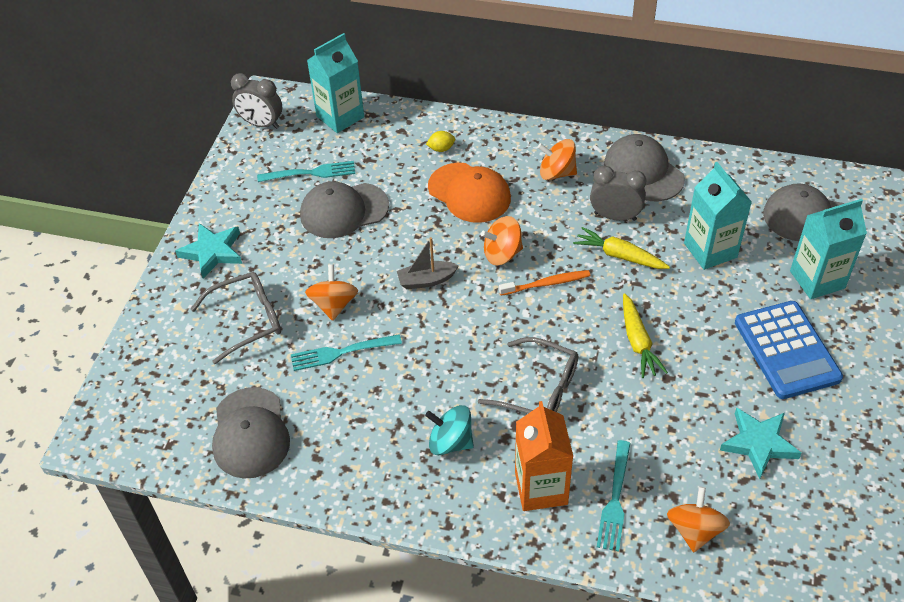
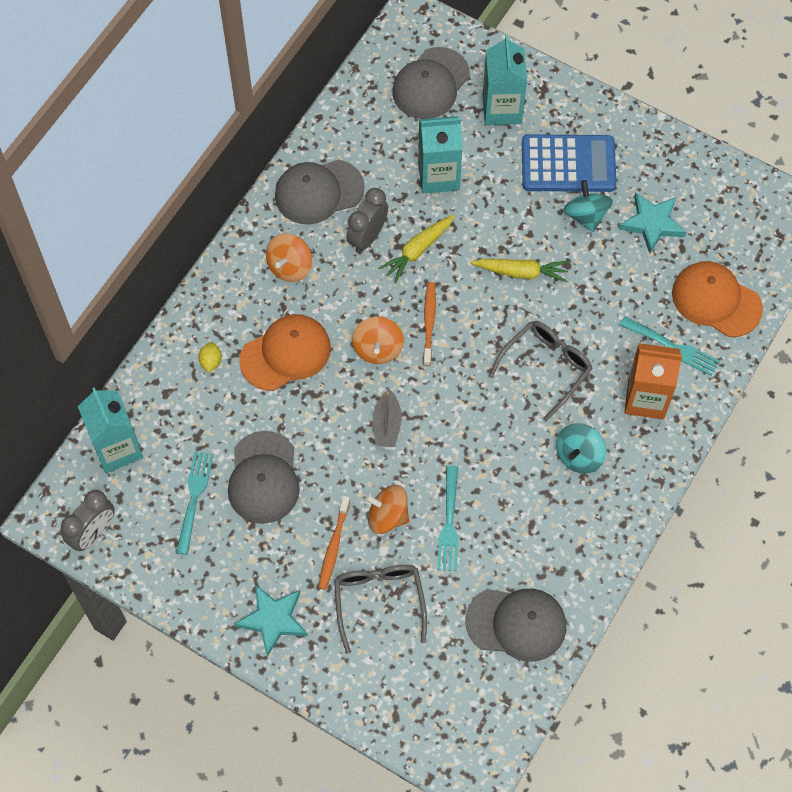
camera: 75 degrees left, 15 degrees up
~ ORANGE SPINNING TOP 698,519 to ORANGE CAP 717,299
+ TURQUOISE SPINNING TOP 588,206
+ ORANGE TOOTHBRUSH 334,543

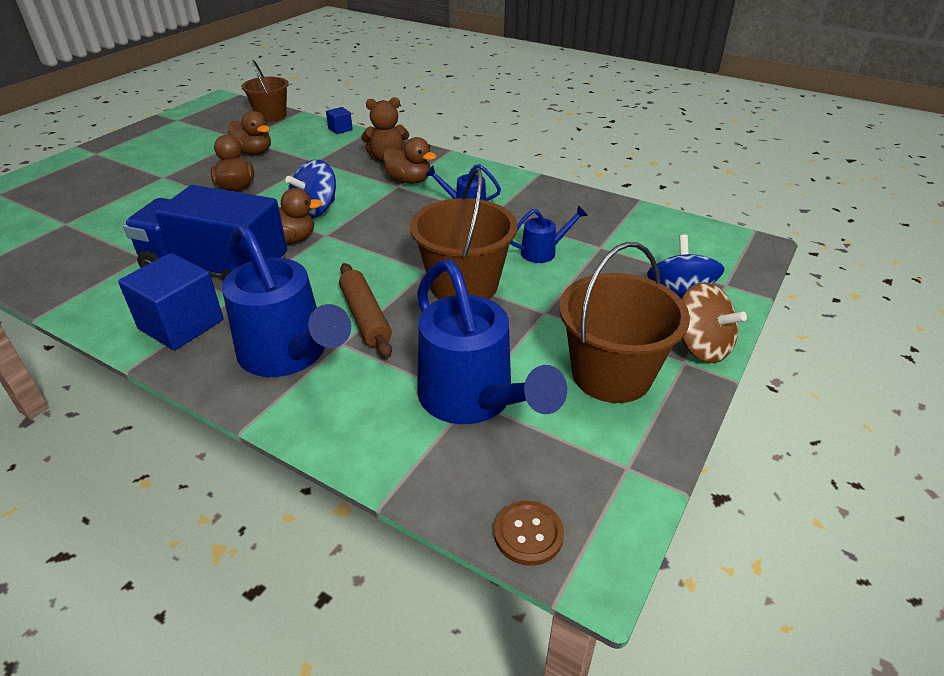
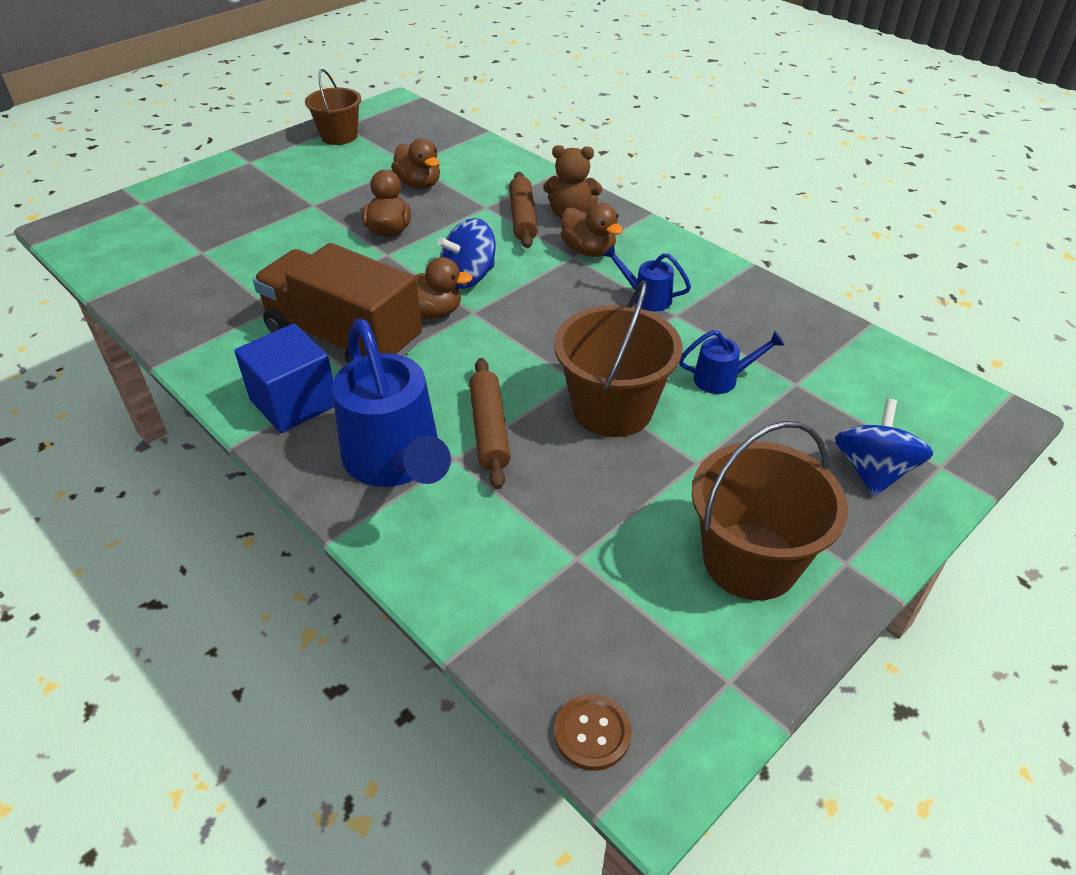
camera: 15 degrees right, 5 degrees up
~ BROWN BUCKET 265,91 to 333,107
- BLUE CUBE 339,120
~ BLUE TRUCK 205,233 to BROWN TRUCK 337,303
- BLUE WATERING CAN 492,342
- BROWN SPINNING TOP 714,322
+ BROWN ROLLING PIN 523,210

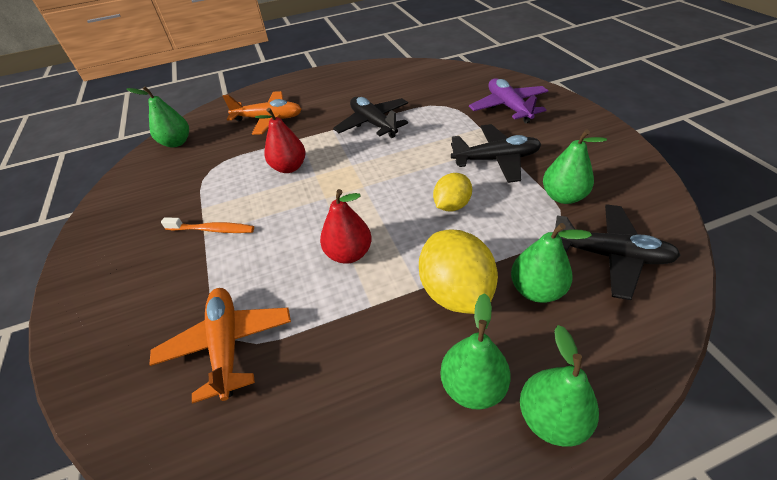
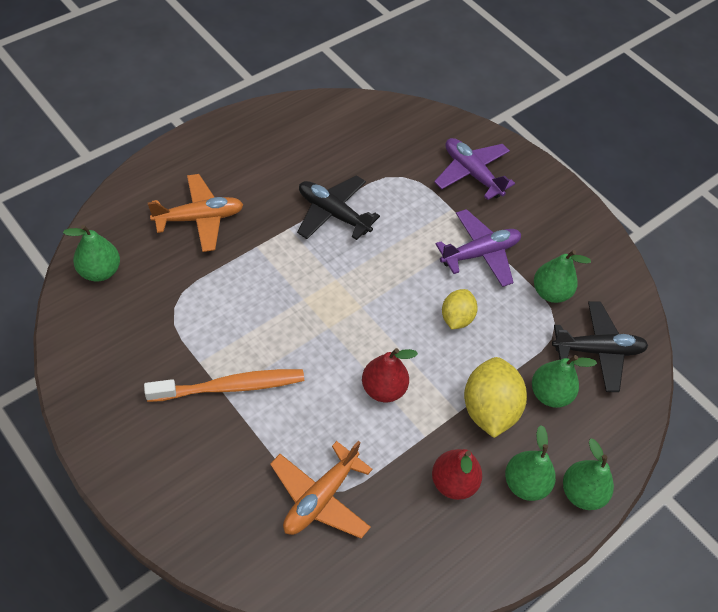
camera: 30 degrees left, 10 degrees up
~ RED PEAR 280,140 to 457,474
~ BLACK PLANE 496,153 to PURPLE PLANE 478,248
~ ORANGE TOOTHBRUSH 207,225 = 224,385 x1.60
~ YELLOW LEMON 458,272 = 495,397 45 degrees clockwise
~ ORANGE PLANE 220,345 = 321,490 105 degrees counterclockwise

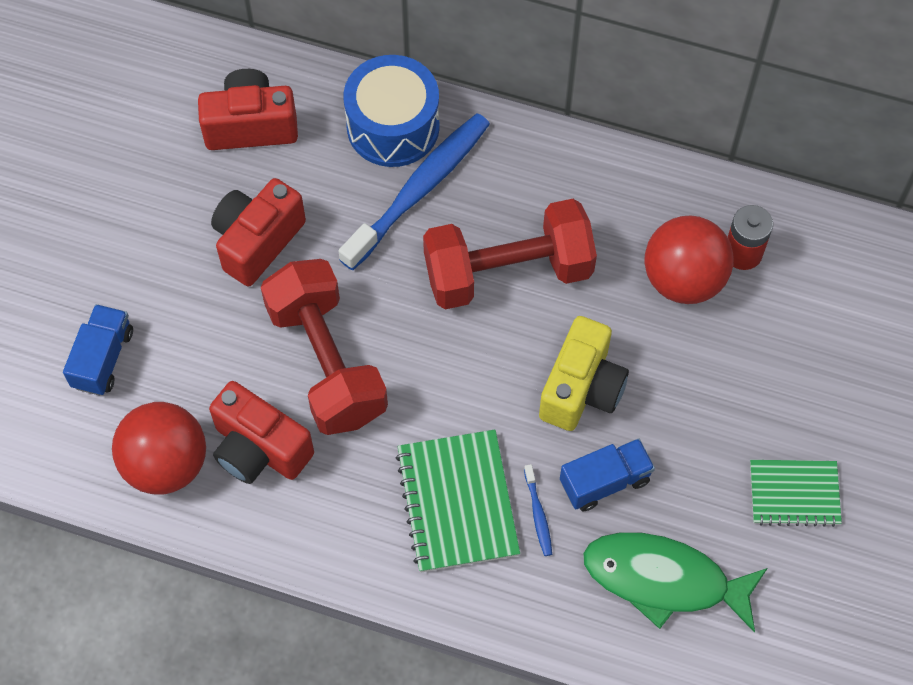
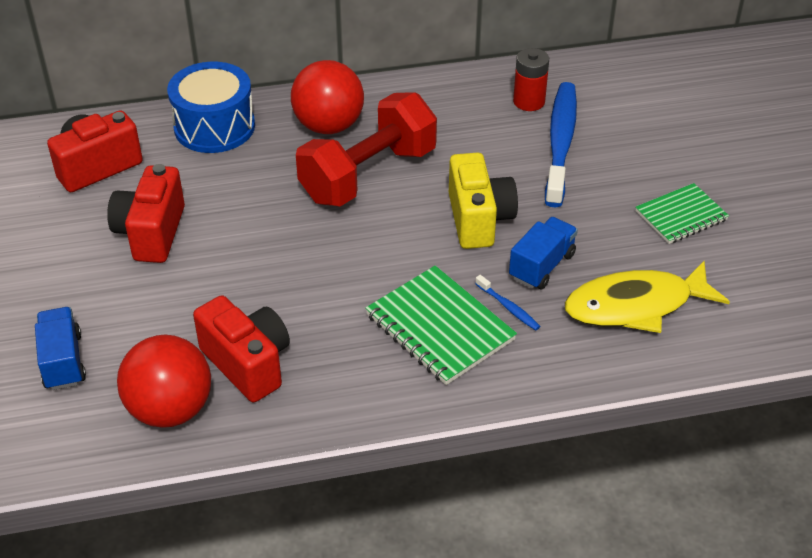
camera: 30 degrees left, 20 degrees down
~ BLUE TOOTHBRUSH 414,191 to 561,145
~ RED BALL 689,259 to 327,97
- RED DUMBBELL 324,347
~ RED CAMERA 261,432 = 241,348 135 degrees counterclockwise
~ GREEN FISH 675,582 to YELLOW FISH 647,297

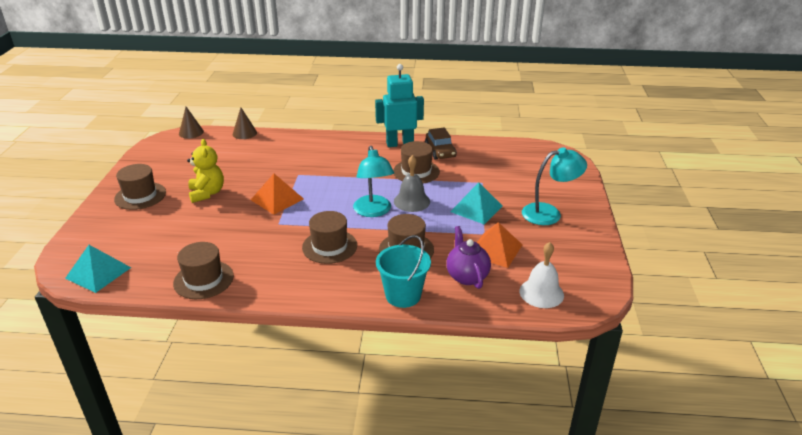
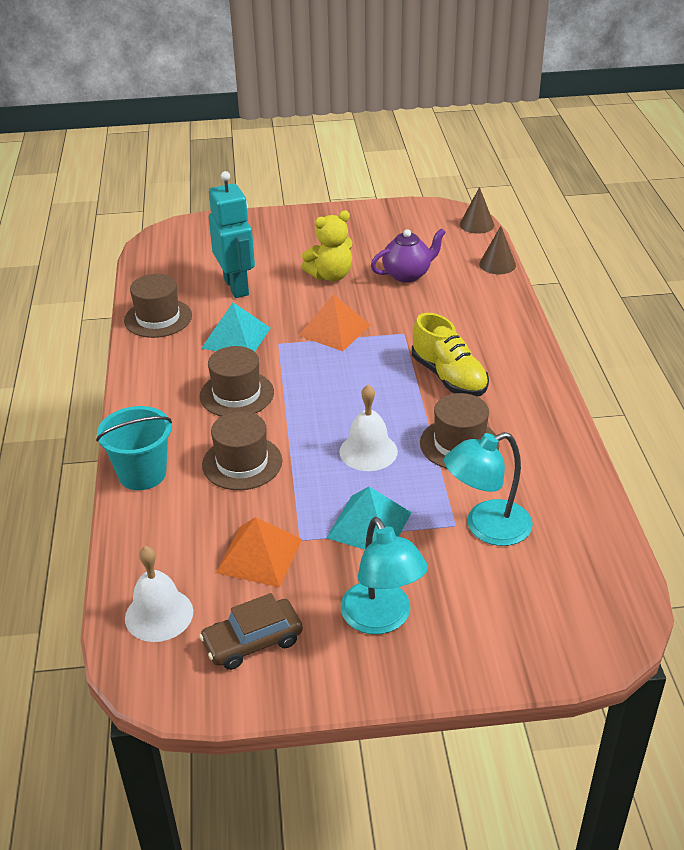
camera: 80 degrees right, 5 degrees up
~ TURQUOISE ROBOT 399,105 to 232,234
~ BROWN CAR 441,143 to 251,631
~ TURQUOISE LAMP 373,181 to 488,489
~ GREY BELL 412,183 to WHITE BELL 368,428
- BROWN HAT 140,187
~ PURPLE TEAPOT 468,257 to 408,255
~ TURQUOISE PYRAMID 98,269 to 235,327
+ YELLOW SHOE 450,354

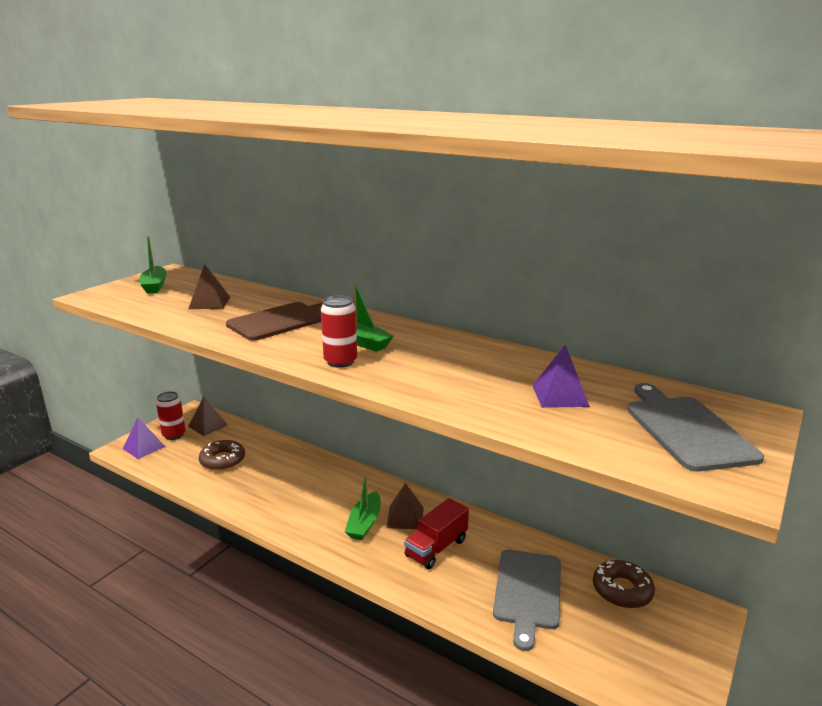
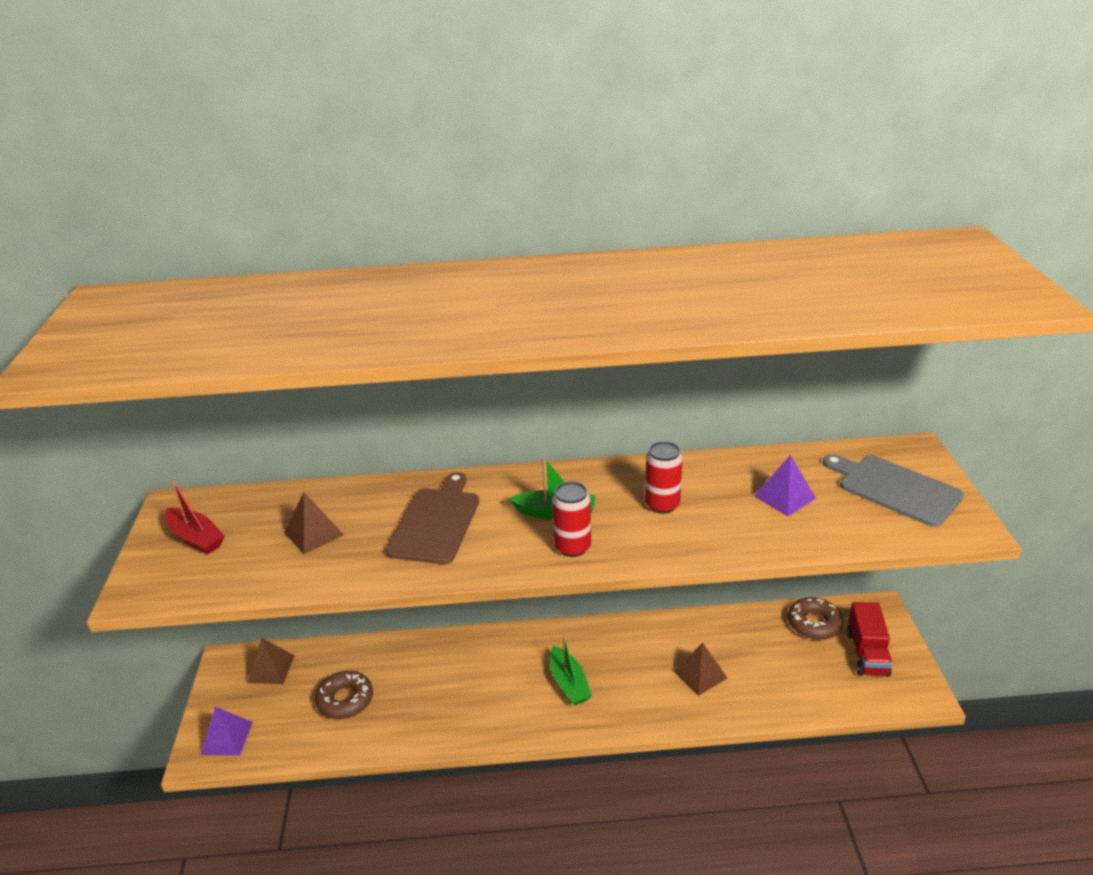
camera: 35 degrees left, 10 degrees up
~ GREEN BOAT 153,265 to RED BOAT 195,517
~ RED CAN 171,415 to 663,477
~ BROWN PYRAMID 405,506 to 700,669
~ RED TRUCK 436,533 to 870,639
- GREY CUTTING BOARD 527,600

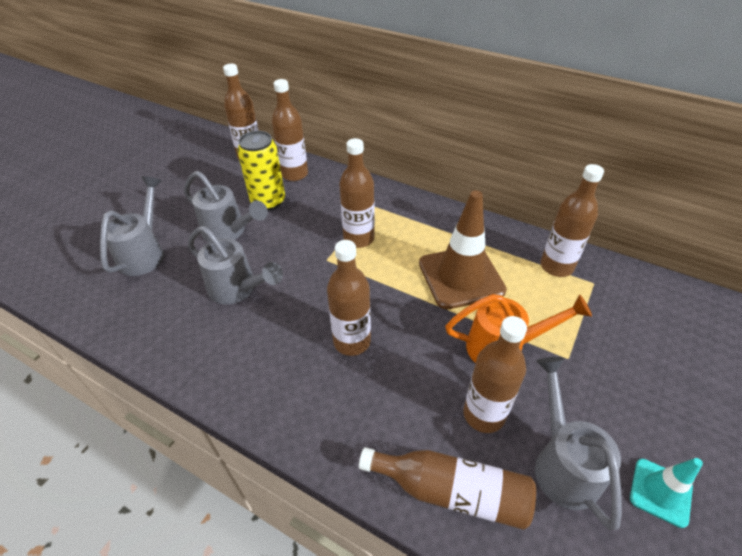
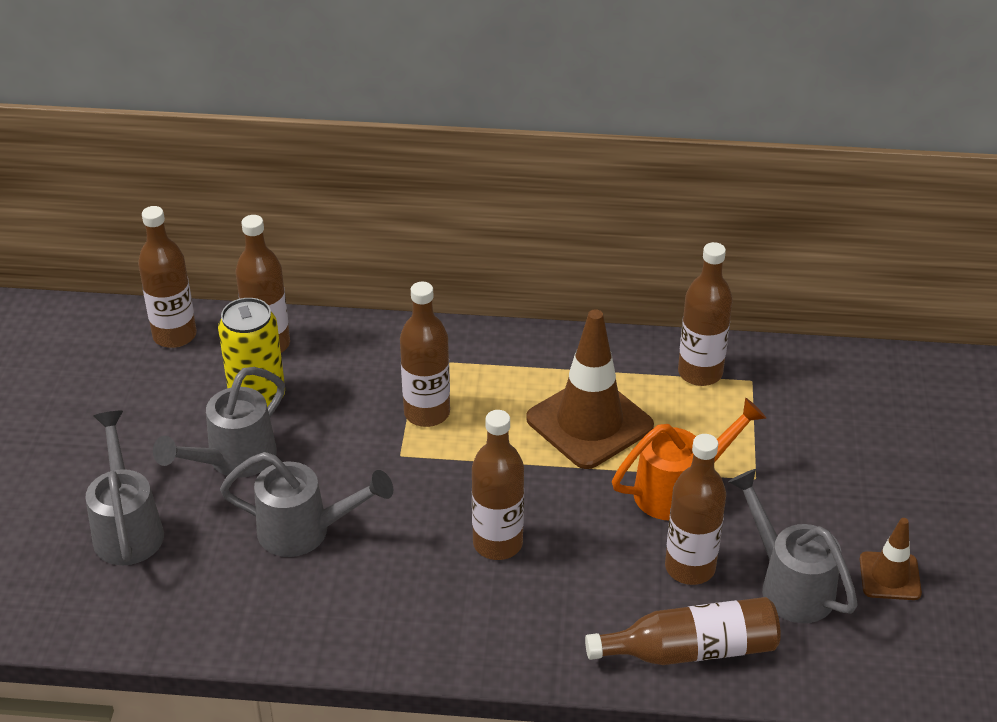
camera: 25 degrees left, 5 degrees down
~ GREY WATERING CAN 226,206 = 219,422 120 degrees clockwise
~ TURQUOISE TRAFFIC CONE 666,493 to BROWN TRAFFIC CONE 891,559

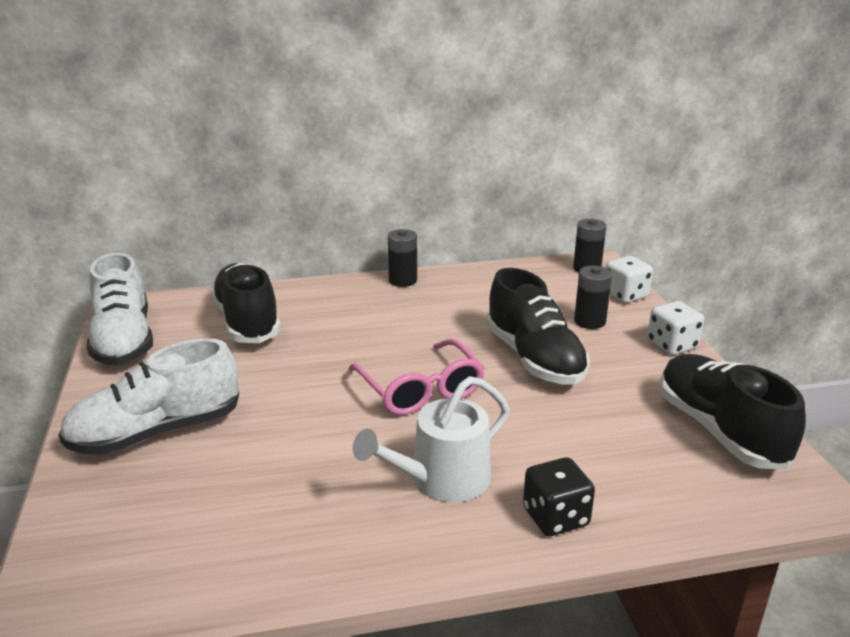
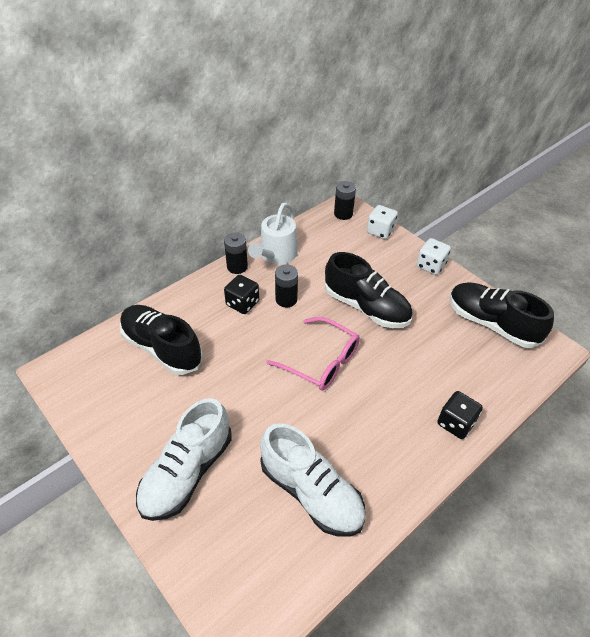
camera: 30 degrees left, 20 degrees up
~ WHITE SHOE 120,309 to 312,480
~ BLACK BATTERY 593,297 to 286,286
~ WHITE WATERING CAN 431,439 to 273,233
+ BLACK DICE 241,294

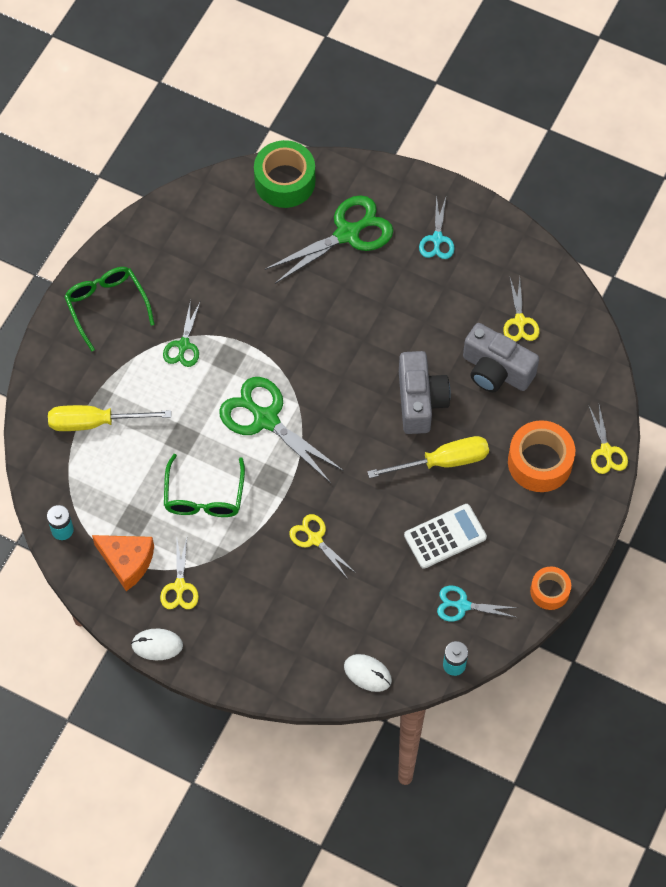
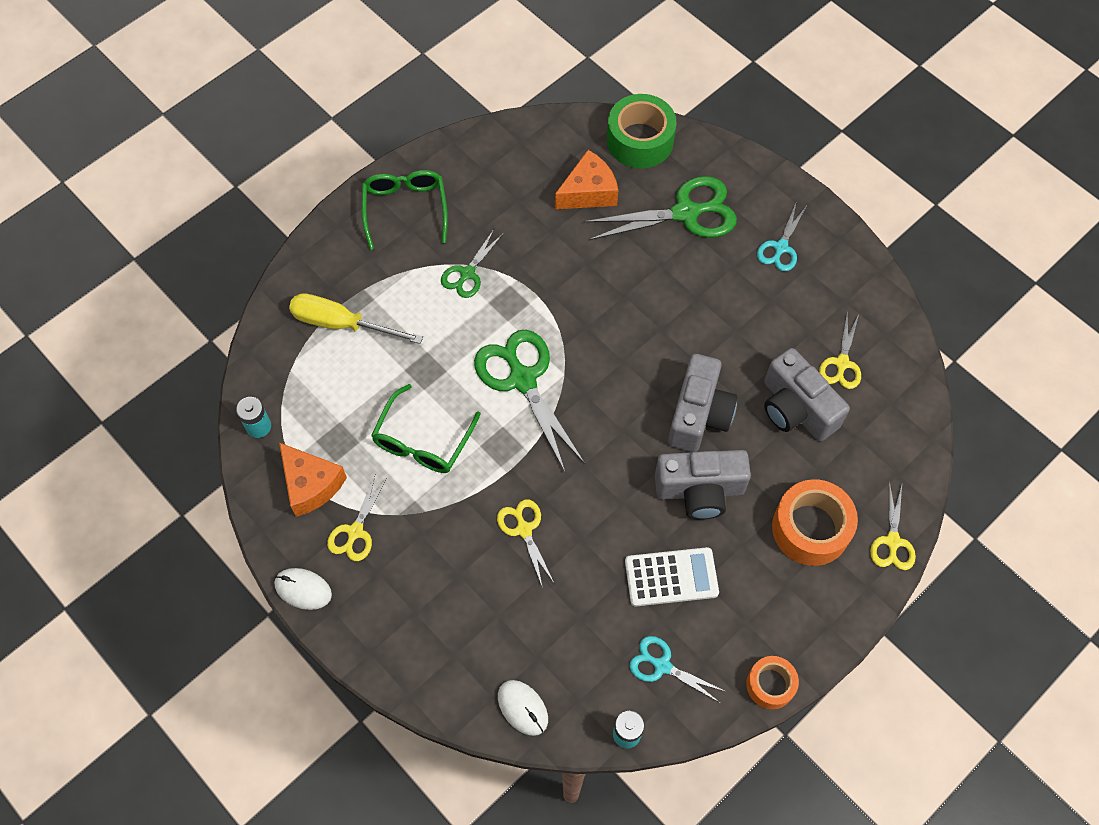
camera: 20 degrees right, 0 degrees up
~ YELLOW SCREWDRIVER 428,457 to GREY CAMERA 703,485
+ ORANGE CHEESE 586,179

